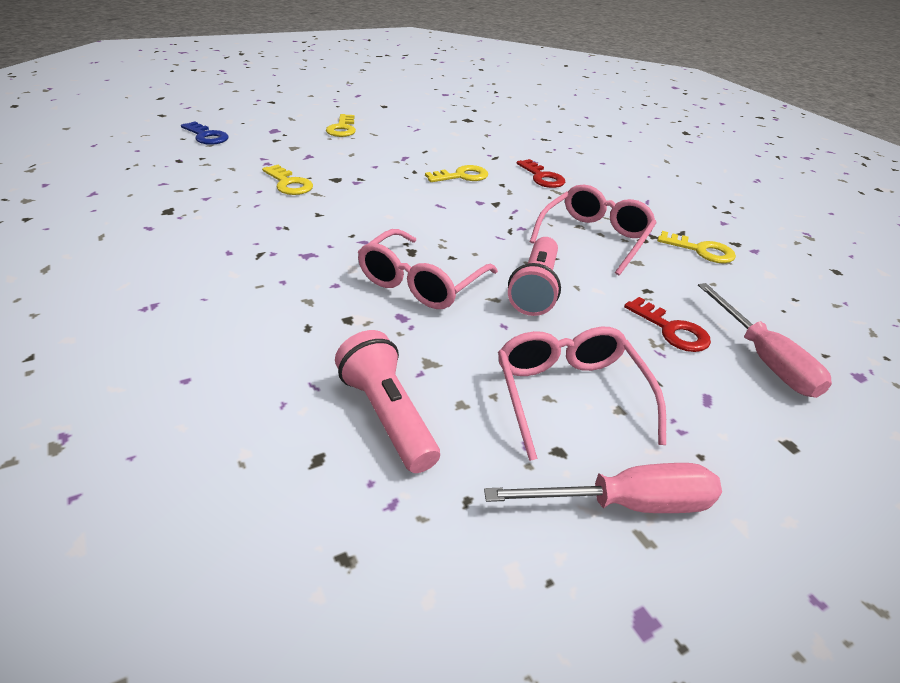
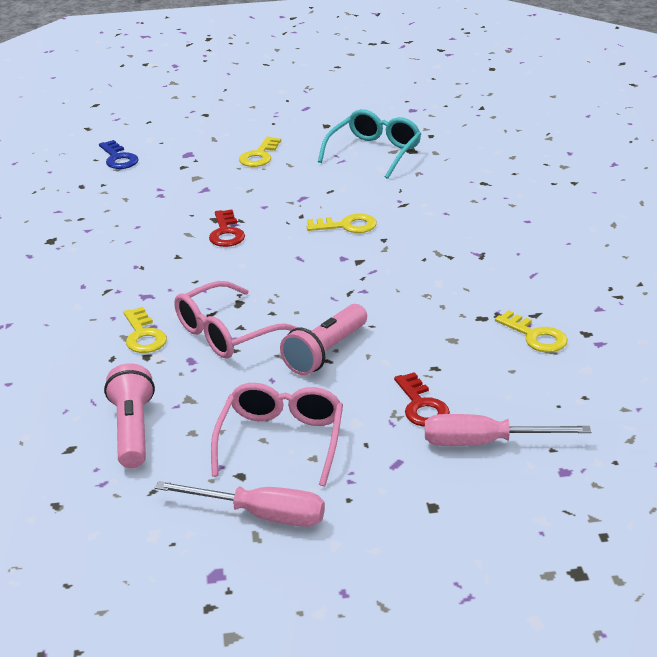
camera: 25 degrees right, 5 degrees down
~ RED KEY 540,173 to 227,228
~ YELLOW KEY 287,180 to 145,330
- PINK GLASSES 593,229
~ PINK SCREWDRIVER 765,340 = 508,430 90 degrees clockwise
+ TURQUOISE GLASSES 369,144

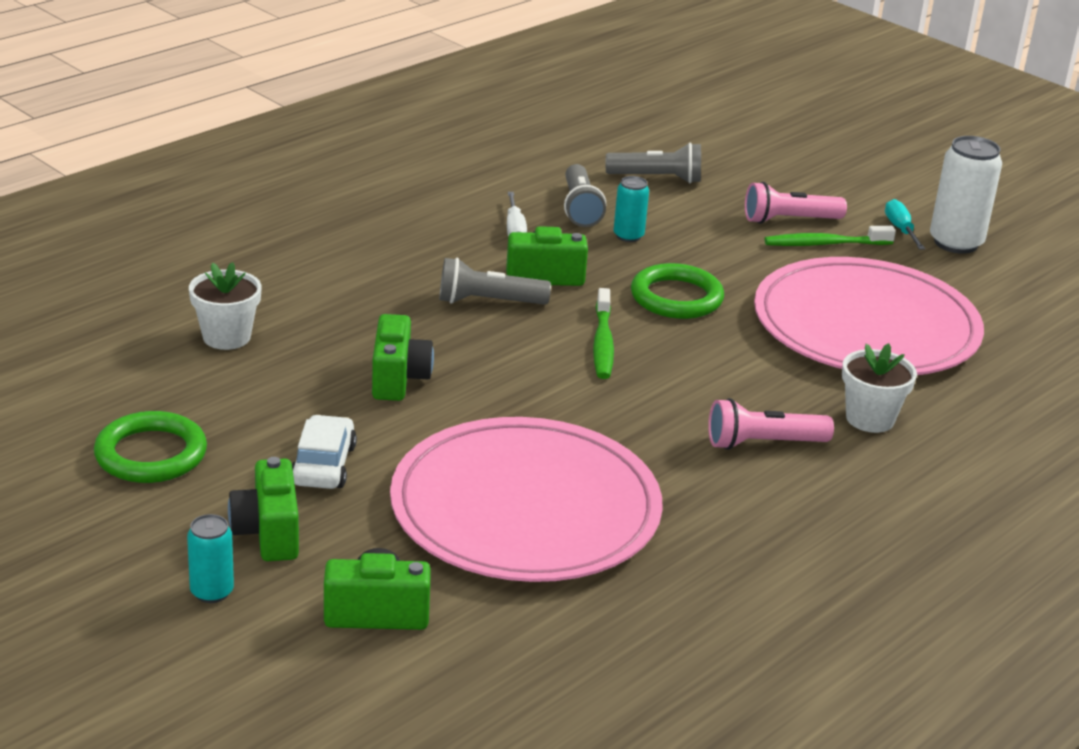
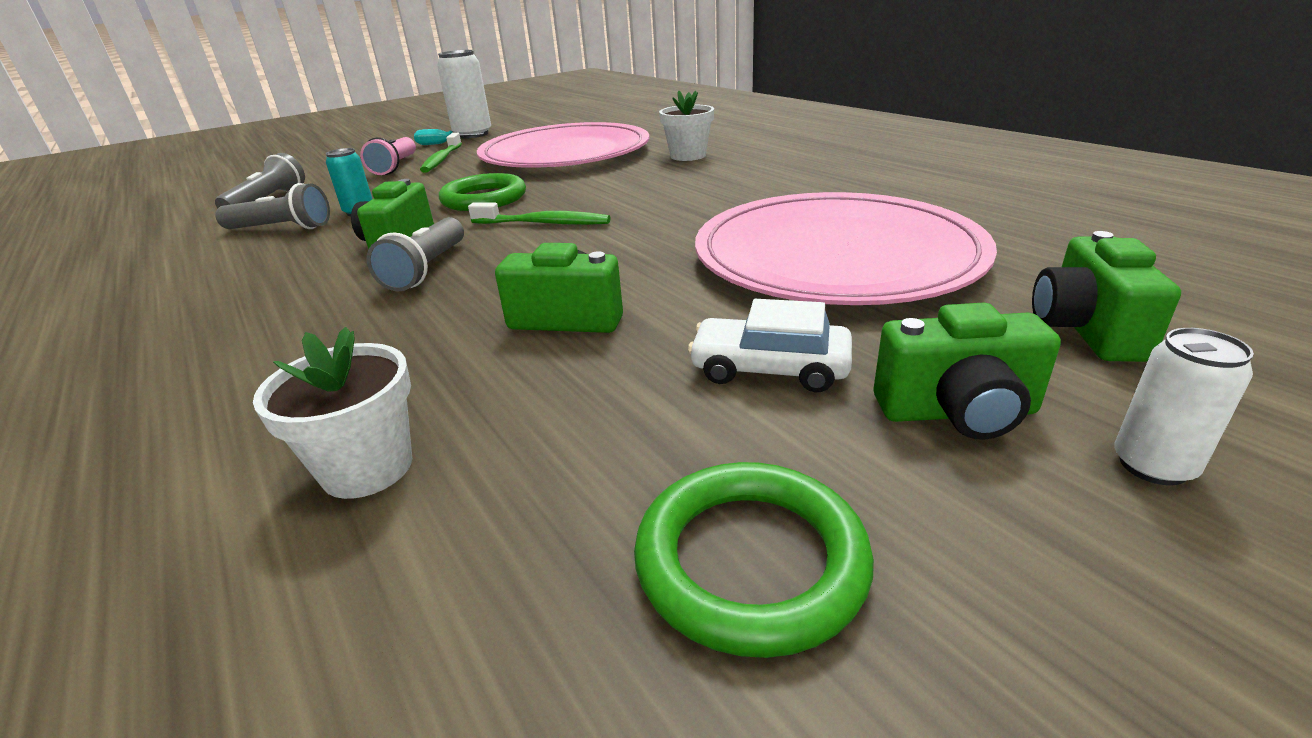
camera: 75 degrees left, 0 degrees up
- WHITE SCREWDRIVER 517,214
- PINK FLASHLIGHT 771,424
~ TURQUOISE CAN 210,558 to WHITE CAN 1184,406

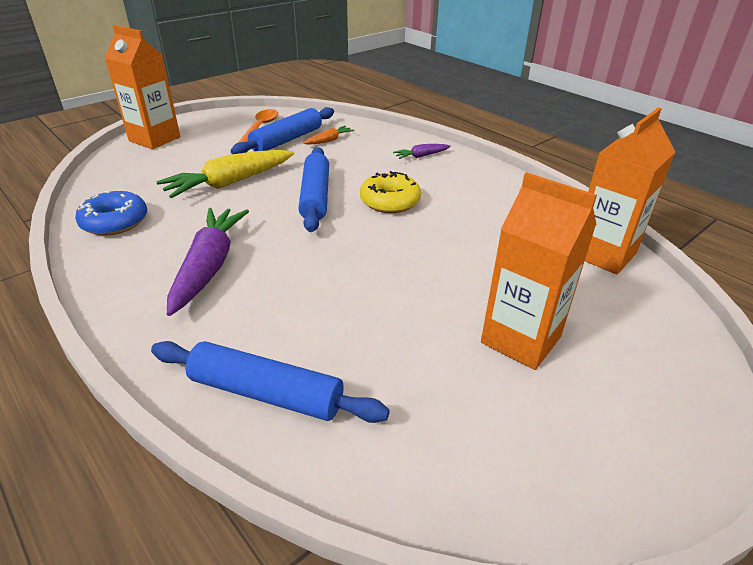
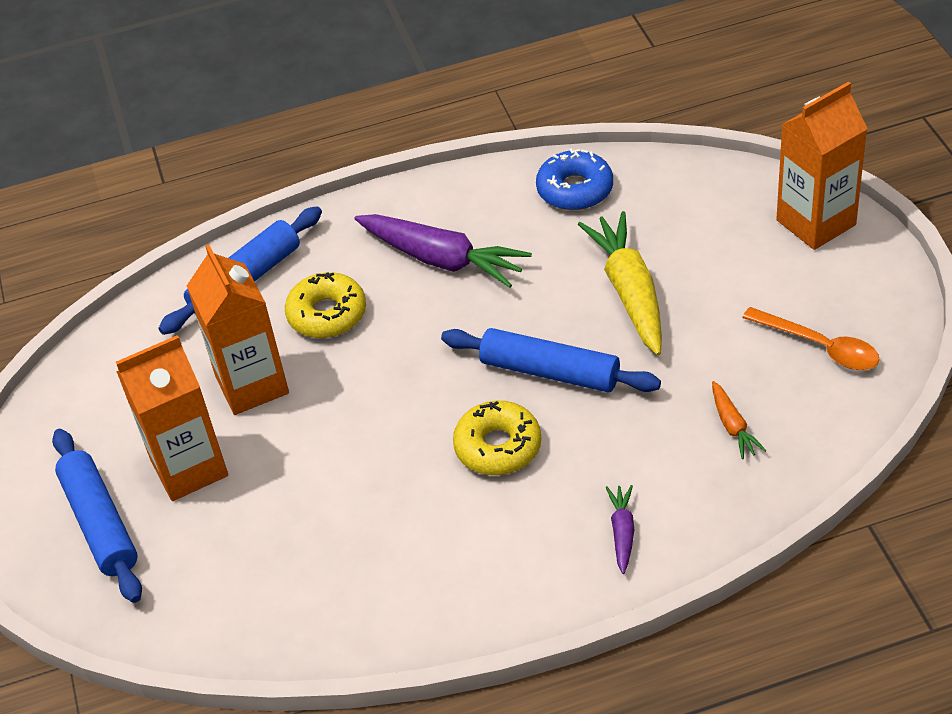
camera: 120 degrees right, 10 degrees up
~ BLUE ROLLING PIN 282,130 to 97,516
~ ORANGE CARTON 630,190 to 238,329
+ YELLOW DONUT 325,305

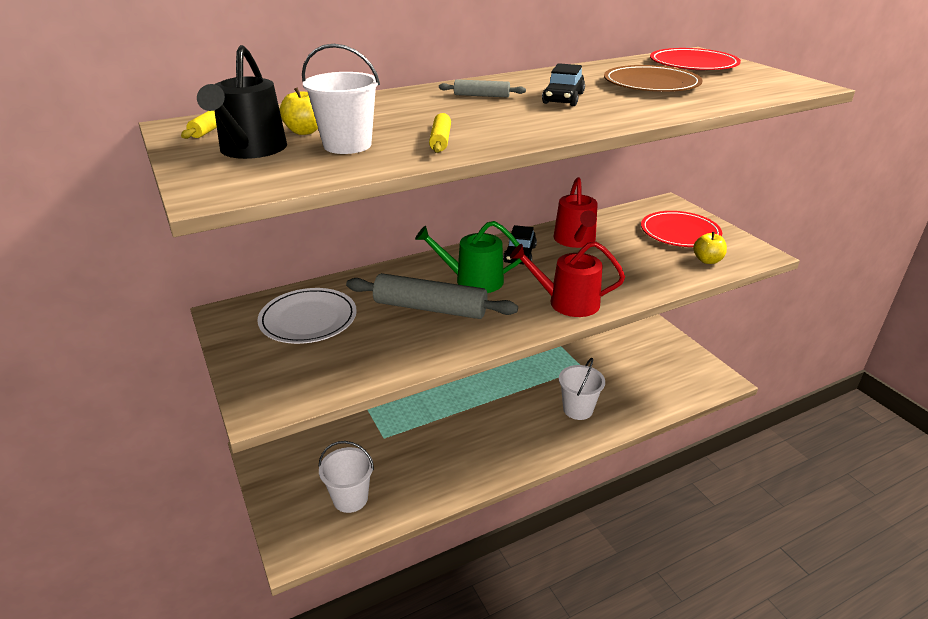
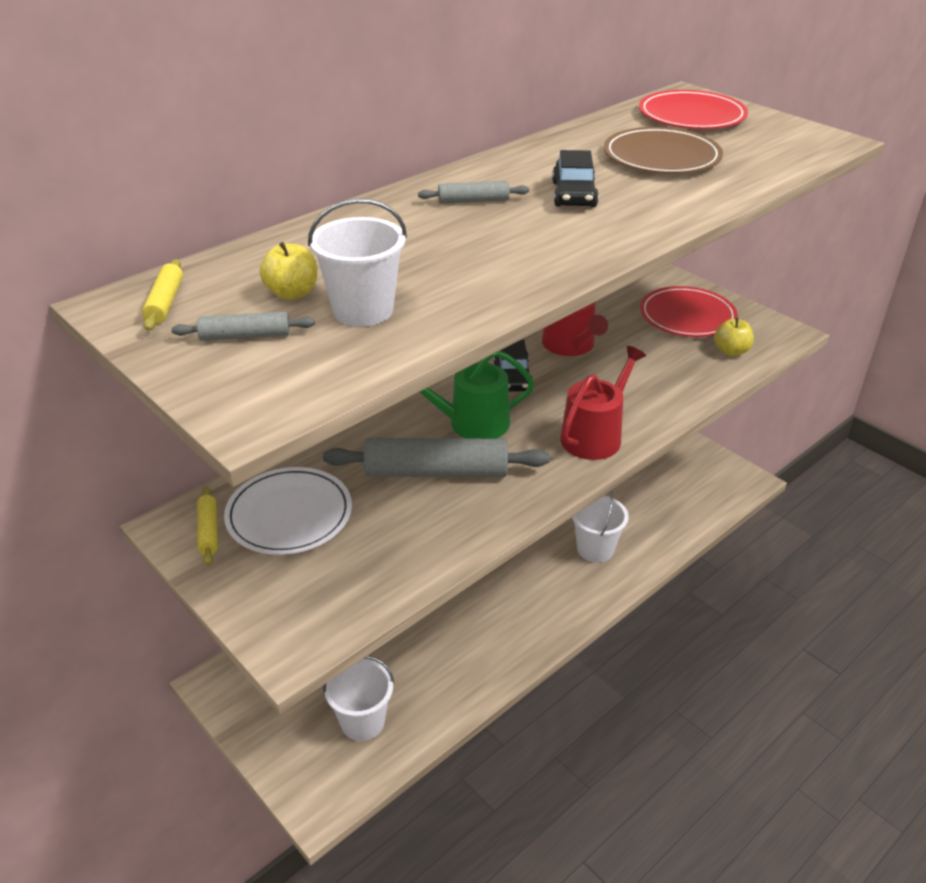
camera: 15 degrees left, 5 degrees up
~ BLACK WATERING CAN 242,102 to GREY ROLLING PIN 243,326
~ YELLOW ROLLING PIN 440,133 to 207,526
~ RED WATERING CAN 567,279 = 603,403 135 degrees clockwise

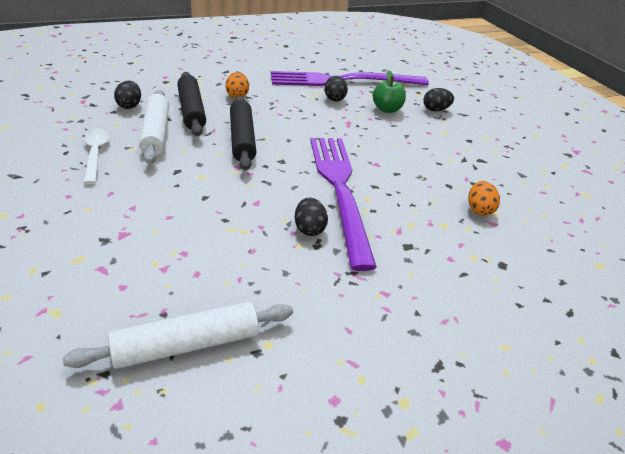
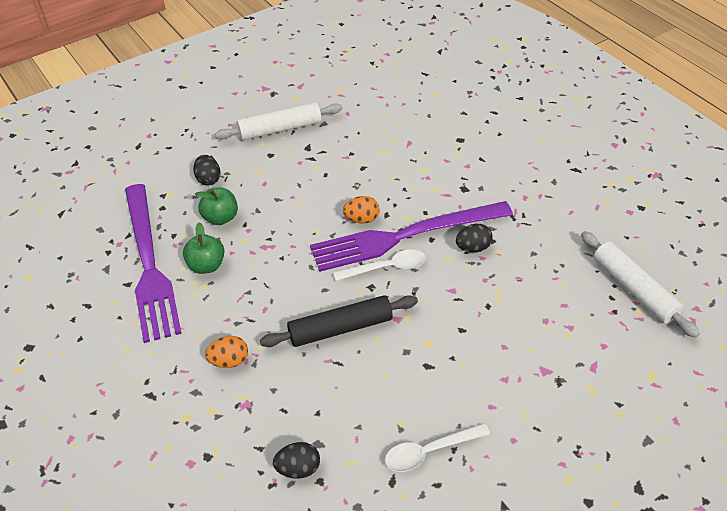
camera: 95 degrees left, 10 degrees up
- BLACK ROLLING PIN 191,104
~ BLACK EGG 336,88 to GREEN APPLE 204,248
~ WHITE ROLLING PIN 154,127 to 278,121
~ ORANGE EGG 484,198 to 361,210
+ WHITE SPOON 379,265

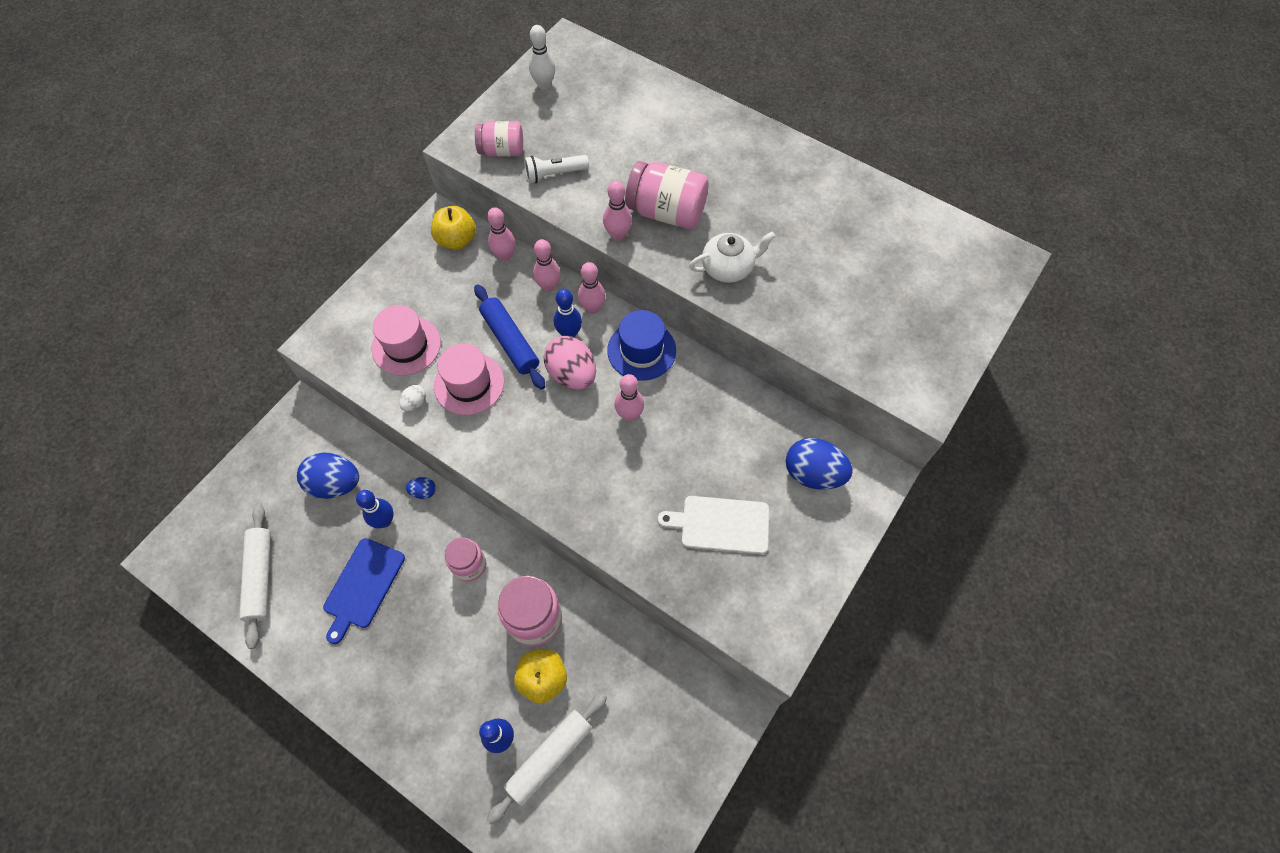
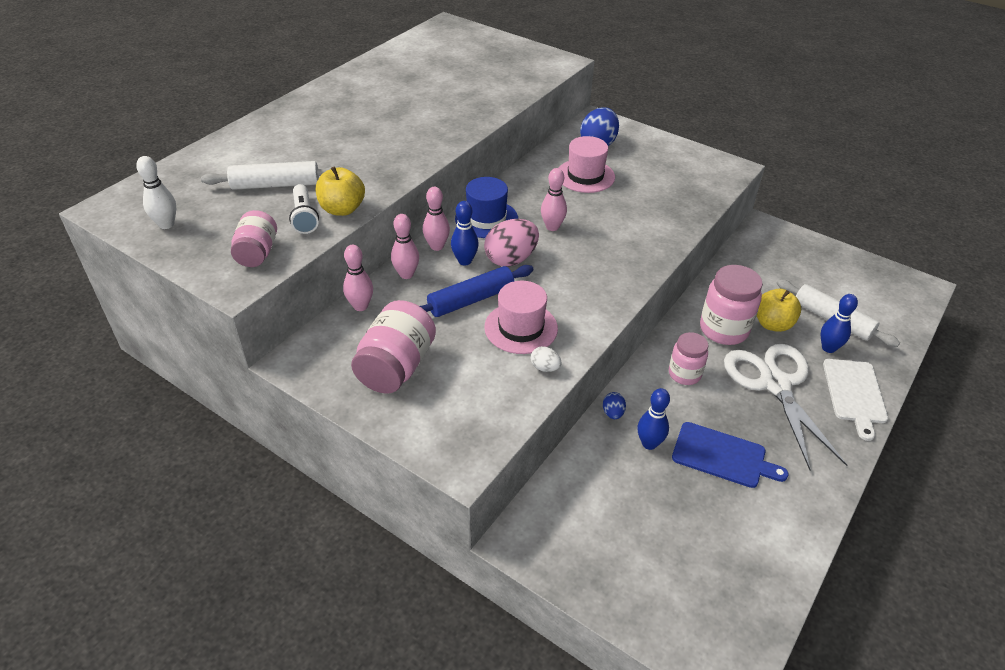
camera: 90 degrees left, 20 degrees down
~ PINK JAR 667,195 to 393,347
- PINK BOWLING PIN 617,211
~ YELLOW APPLE 453,228 to 340,191
- WHITE TEAPOT 732,257
~ PINK HAT 406,340 to 587,164
- BLUE EGG 328,475
~ WHITE CUTTING BOARD 713,525 to 855,400
~ WHITE ROLLING PIN 255,576 to 271,175
+ WHITE SCISSORS 785,407

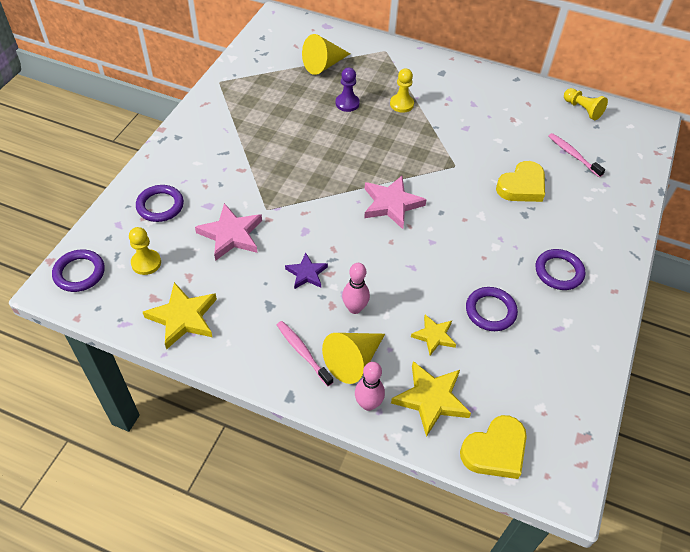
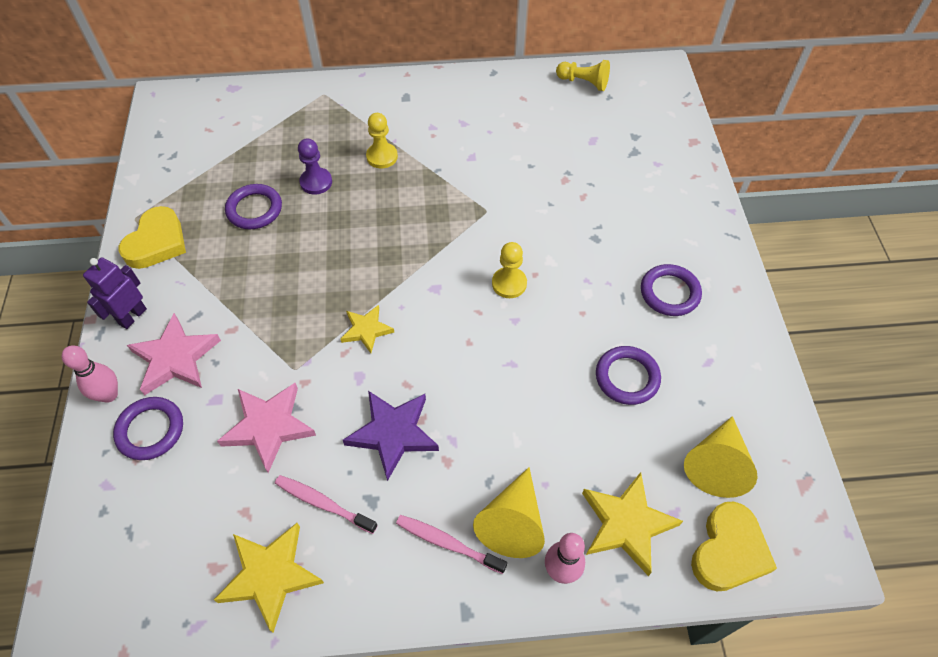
camera: 25 degrees left, 5 degrees up
~ YELLOW CONE 326,54 to 721,457
~ PINK TOOTHBRUSH 576,155 to 326,504
~ YELLOW HEART 520,181 to 152,237
~ PINK STAR 395,202 to 174,354
~ YELLOW PAWN 145,251 to 509,270
~ PURPLE RING 78,270 to 253,206
~ PURPLE STAR 306,271 = 391,436 x1.63
~ PINK BOWLING PIN 356,288 to 90,374
~ YELLOW STAR 433,334 to 367,329
+ PURPLE ROBOT 115,293

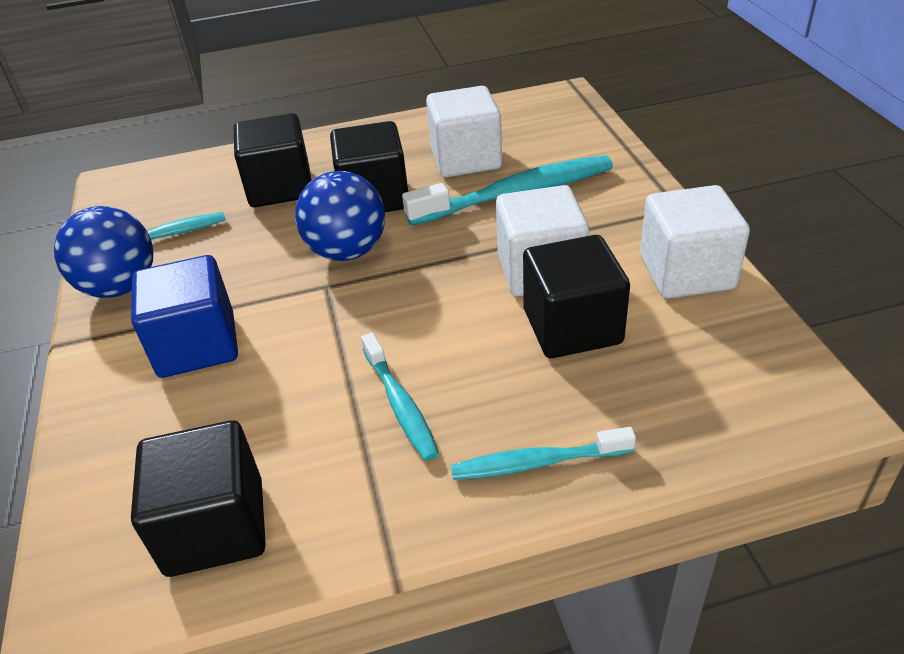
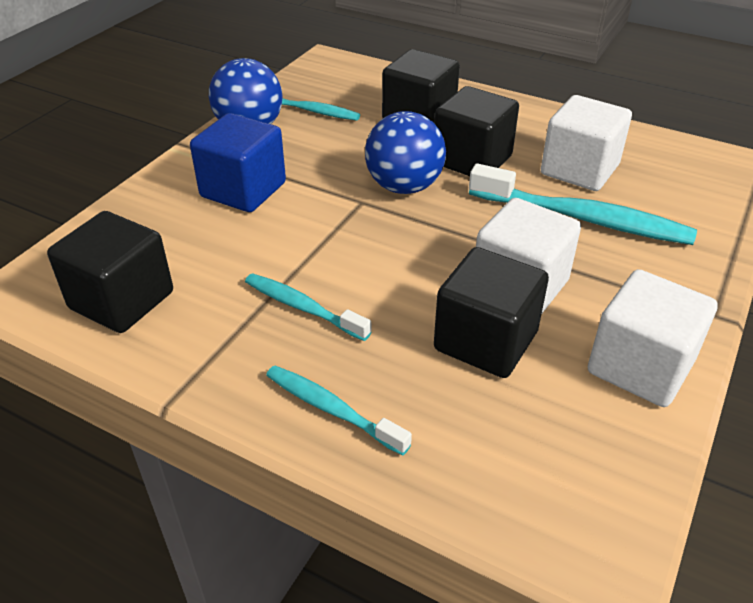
camera: 40 degrees right, 0 degrees up
~ TURQUOISE TOOTHBRUSH 400,396 = 308,307 105 degrees clockwise

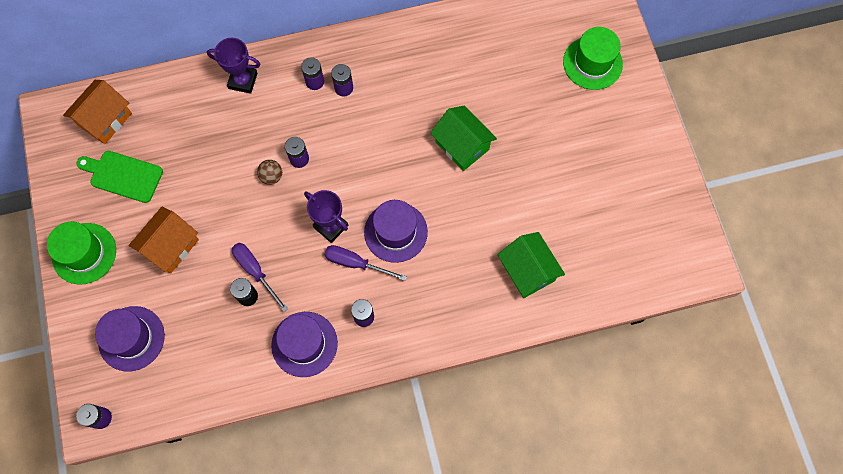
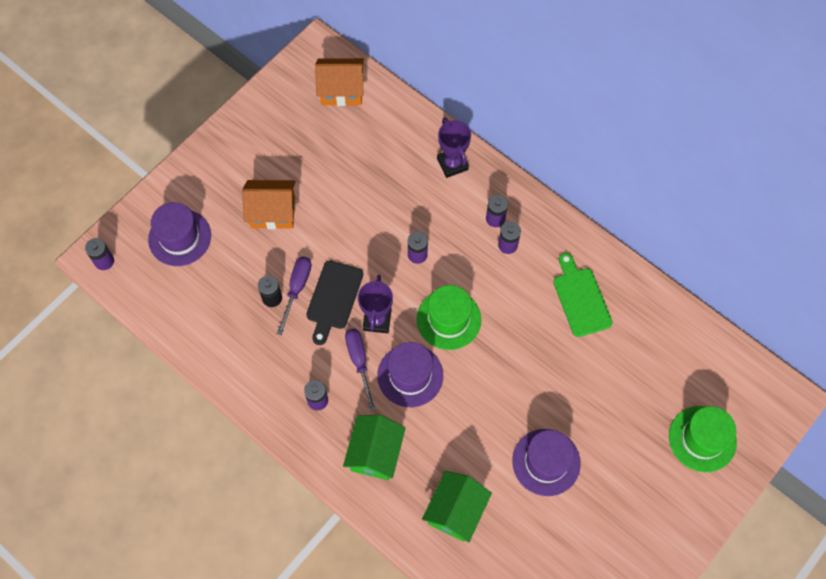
camera: 55 degrees right, 5 degrees down
~ GREEN HOUSE 463,138 to 374,447
~ GREEN CUTTING BOARD 119,177 to 583,295
- BROWN BALL 269,172
~ GREEN HAT 81,253 to 449,317
~ PURPLE HAT 304,344 to 546,462
+ BLACK CUTTING BOARD 334,302

